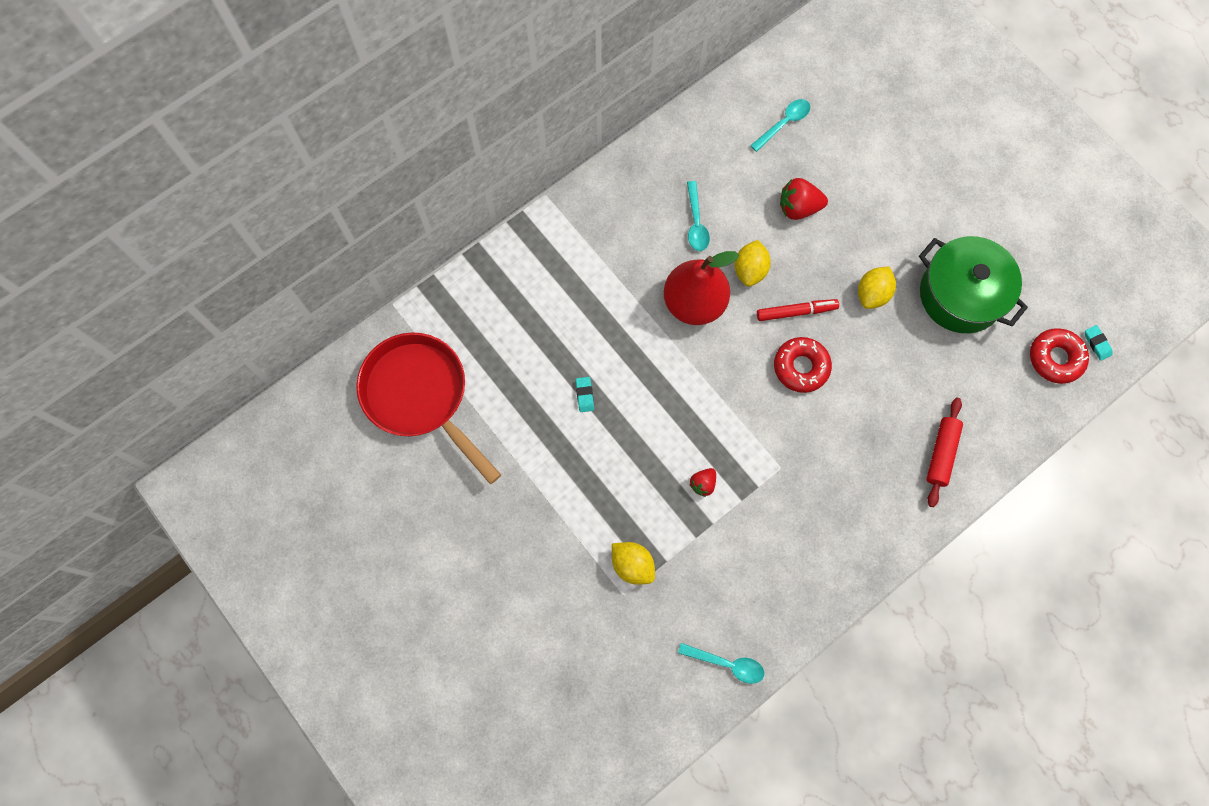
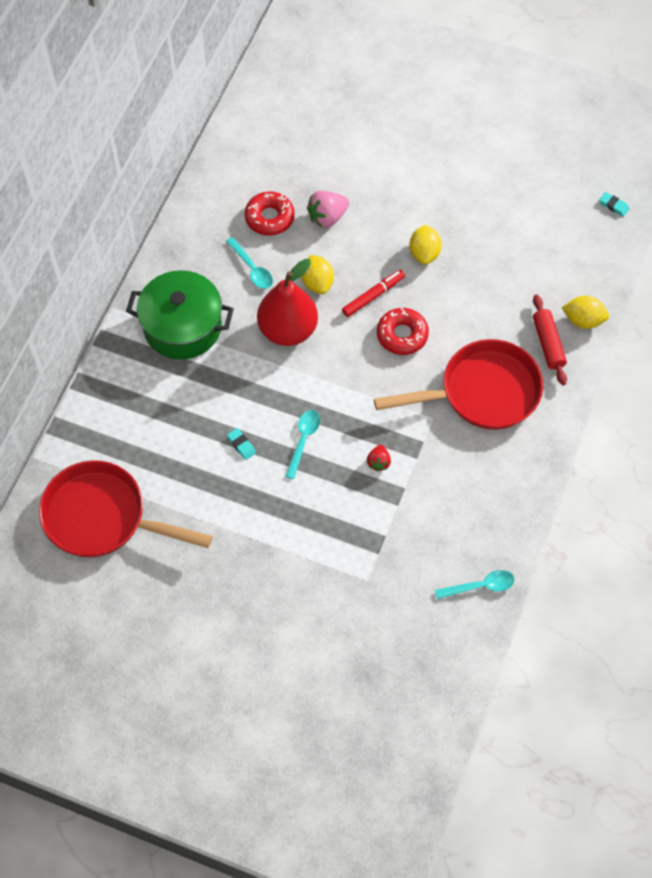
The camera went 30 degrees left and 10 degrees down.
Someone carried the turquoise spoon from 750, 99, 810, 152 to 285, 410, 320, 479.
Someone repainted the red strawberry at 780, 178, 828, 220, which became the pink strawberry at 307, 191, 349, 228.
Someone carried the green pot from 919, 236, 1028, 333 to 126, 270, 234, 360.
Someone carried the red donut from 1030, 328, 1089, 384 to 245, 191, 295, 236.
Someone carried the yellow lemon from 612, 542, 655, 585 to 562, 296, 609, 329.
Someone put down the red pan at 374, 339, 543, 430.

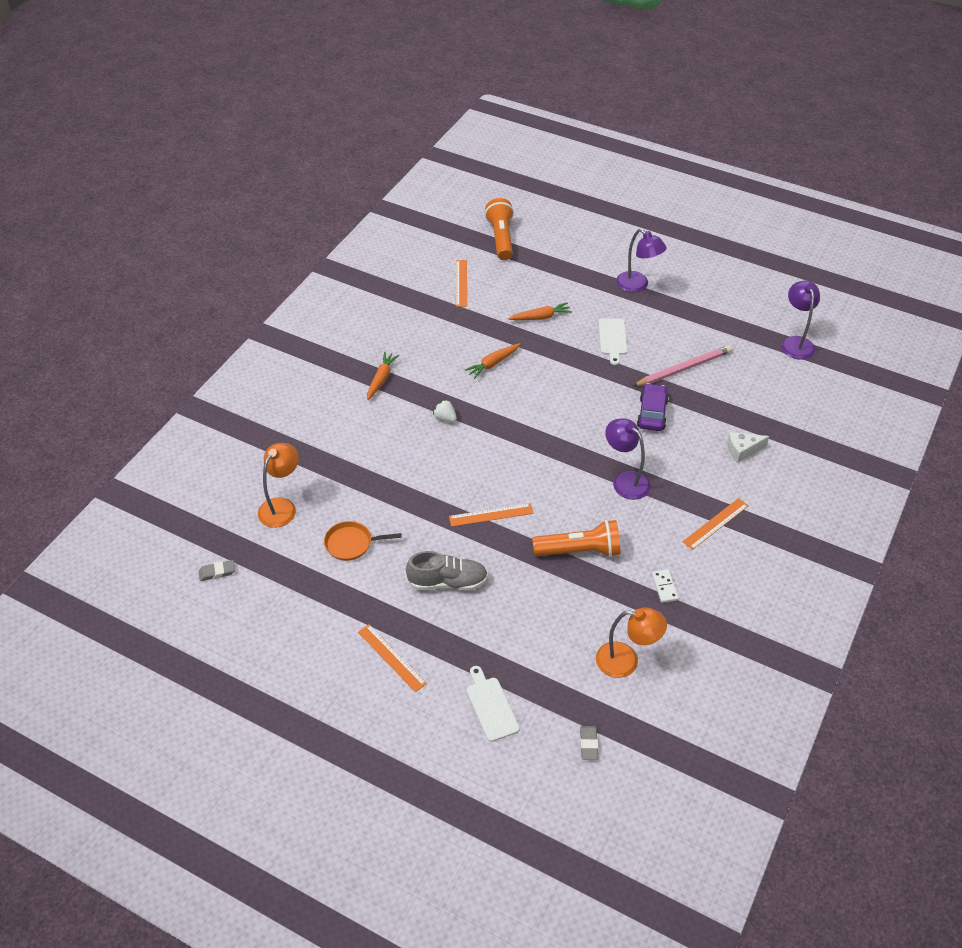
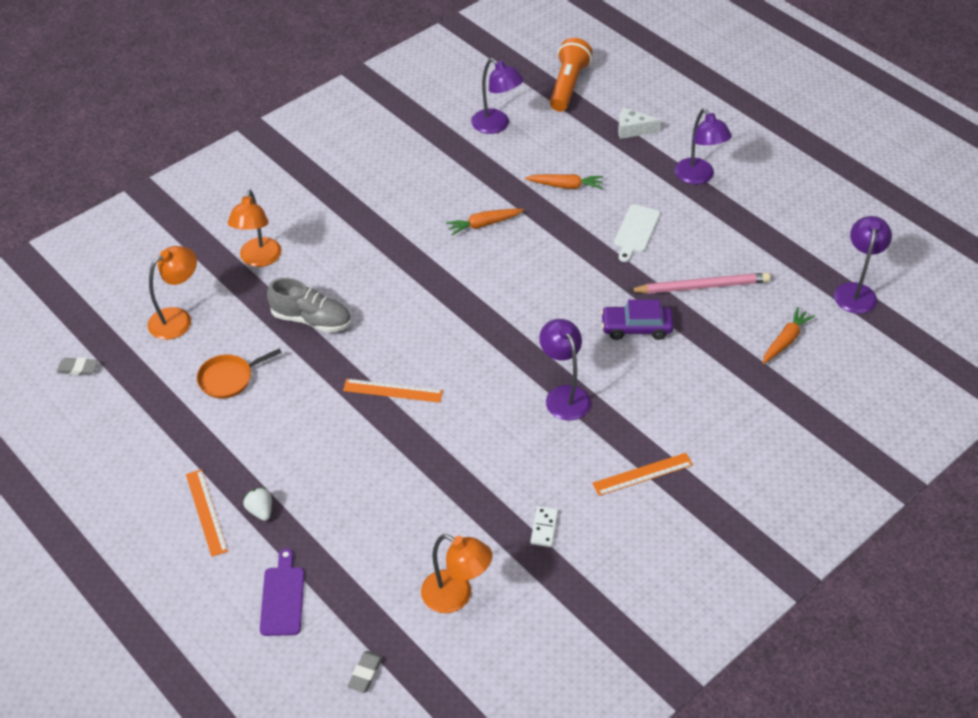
The camera went 20 degrees right and 0 degrees up.
Someone swapped the orange ruler at 456, 260, 467, 307 for the purple lamp at 471, 58, 524, 134.
Someone carried the orange carrot from 367, 352, 399, 400 to 763, 307, 815, 364.
Someone rotated the purple car at 637, 383, 669, 431 by 120 degrees counterclockwise.
Someone carried the white strawberry from 433, 399, 457, 422 to 243, 487, 272, 521.
Someone carried the white cheese from 727, 432, 769, 463 to 618, 107, 661, 139.
Someone took away the orange flashlight at 532, 520, 620, 557.
Someone rotated the orange pan at 324, 521, 402, 561 by 45 degrees counterclockwise.
Someone carried the grey shoe from 406, 551, 488, 590 to 267, 278, 351, 333.
Someone repainted the white cutting board at 467, 666, 520, 742, which became the purple cutting board at 260, 548, 304, 636.
Someone put down the orange lamp at 228, 190, 281, 267.

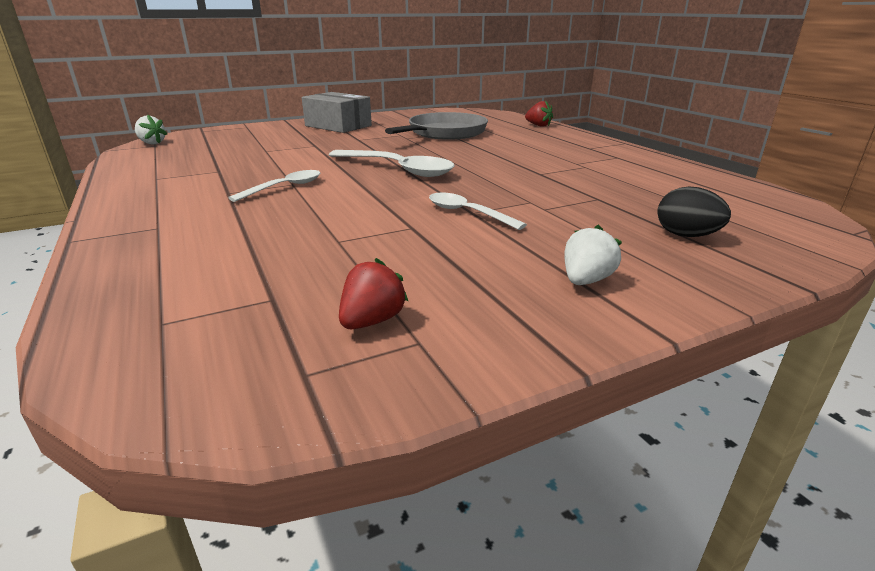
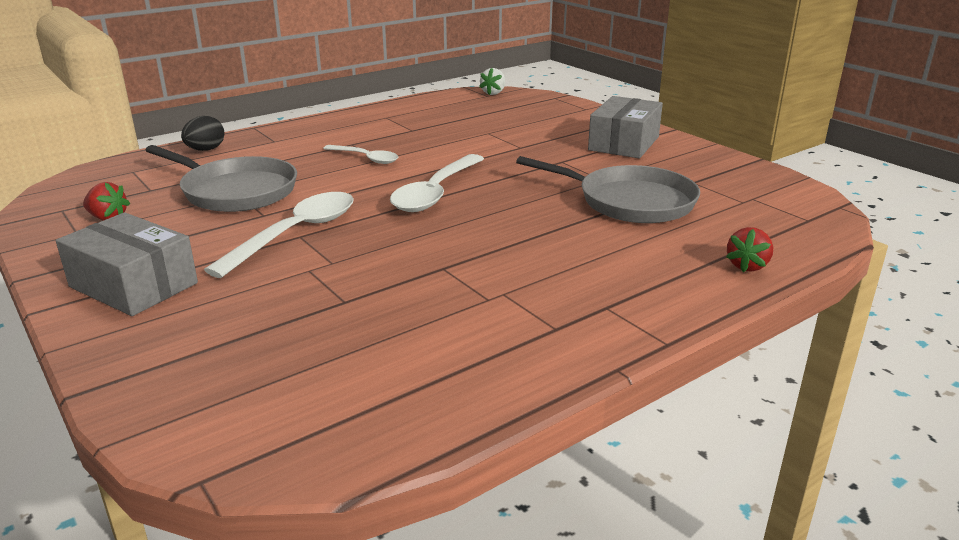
The camera went 80 degrees right and 0 degrees up.
Someone carried the black egg from 657, 186, 731, 237 to 181, 116, 224, 151.
Someone scaled the white spoon at 429, 193, 527, 230 by 1.69.
Someone swapped the white strawberry at 564, 225, 622, 285 for the grey box at 56, 212, 198, 316.
Someone put down the grey pan at 145, 145, 297, 212.

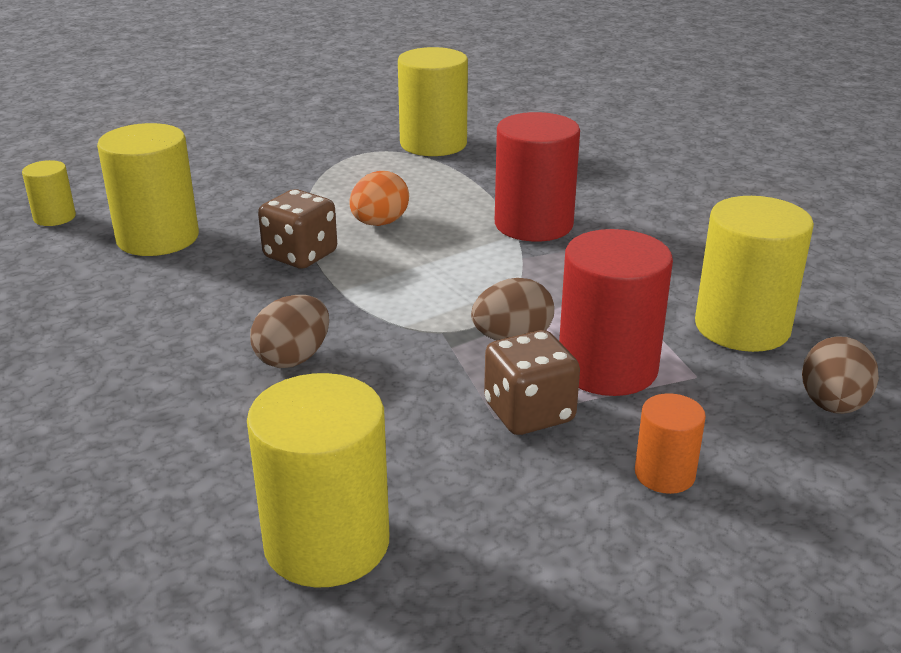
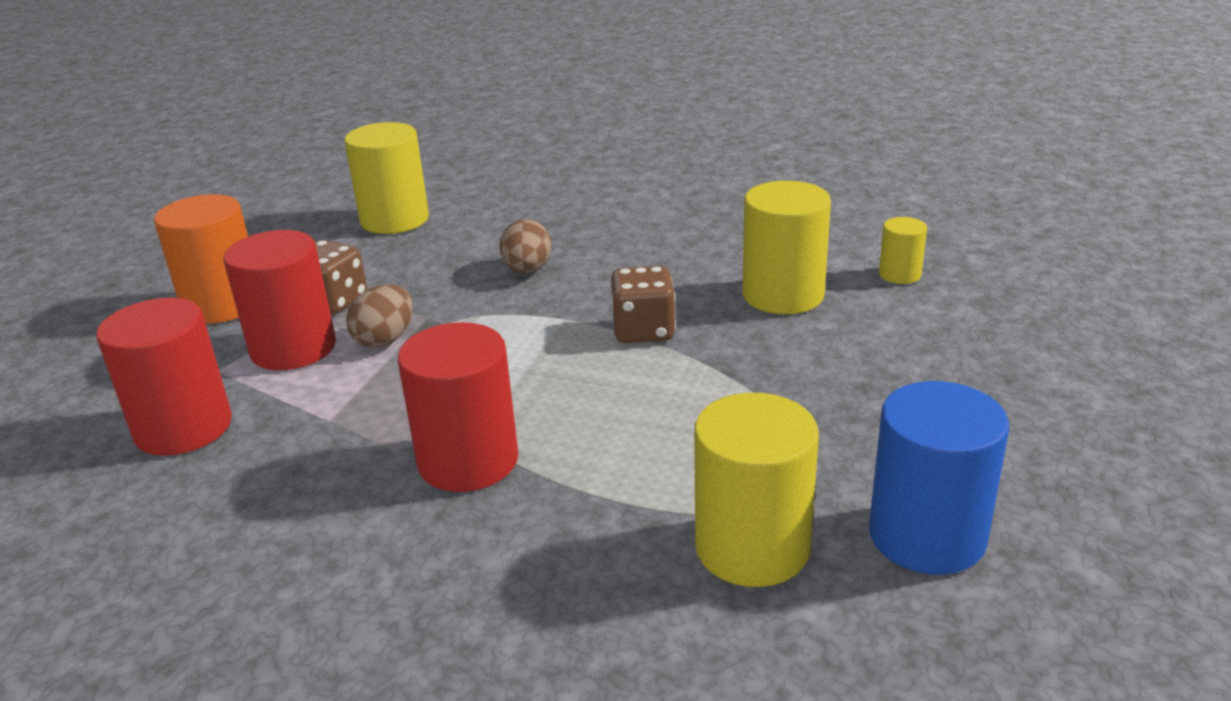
The camera went 145 degrees right and 0 degrees up.
Someone took away the orange egg at 349, 171, 409, 226.
Someone repainted the yellow cylinder at 695, 196, 814, 352, which became the red cylinder at 96, 298, 232, 456.
Someone took away the brown egg at 802, 336, 879, 414.
Someone scaled the orange cylinder at 635, 393, 706, 494 by 1.92.
Someone put down the blue cylinder at 869, 381, 1009, 575.

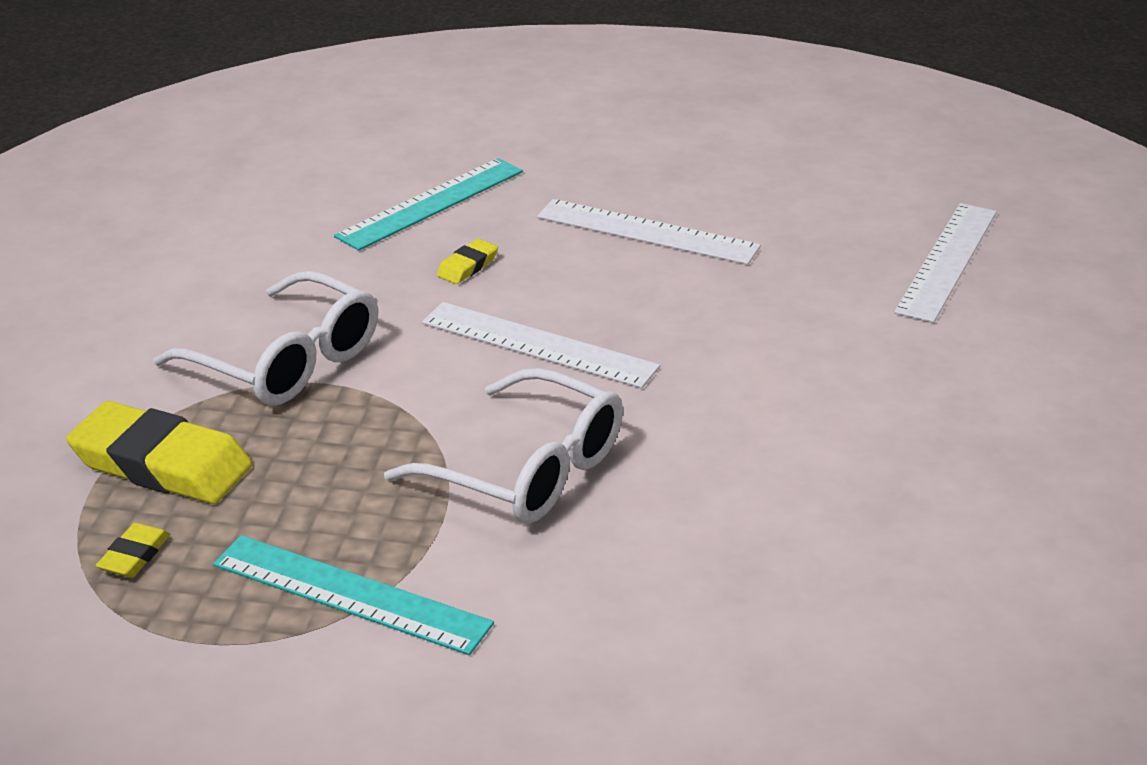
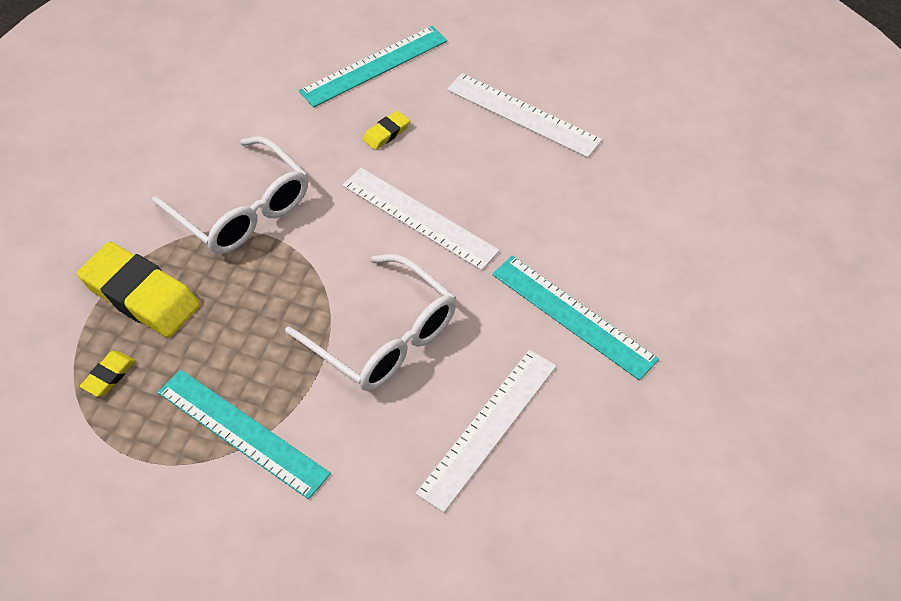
The camera went 10 degrees right and 20 degrees up.
Someone carried the white ruler from 894, 203, 997, 323 to 416, 350, 557, 513.
Someone put down the turquoise ruler at 492, 256, 659, 380.

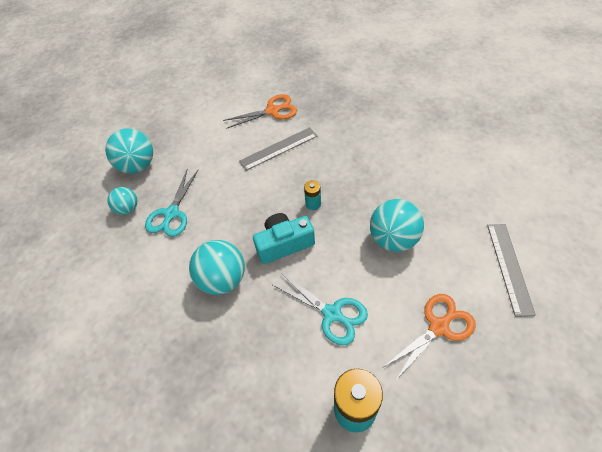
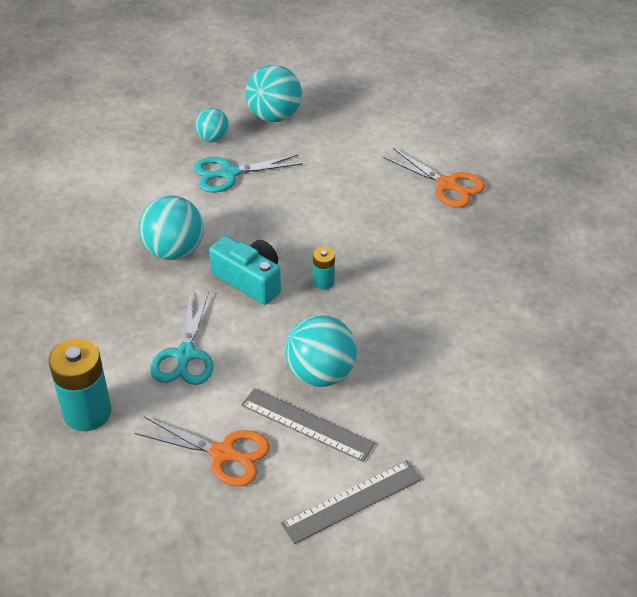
The camera went 55 degrees right and 10 degrees down.
Someone carried the grey ruler from 239, 127, 317, 171 to 241, 388, 375, 462.

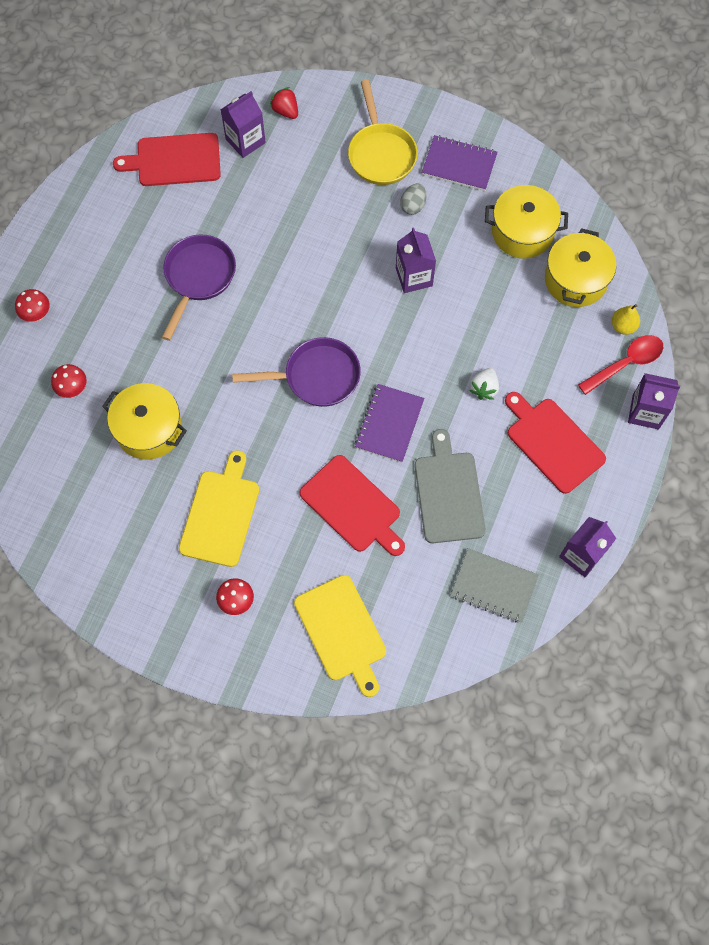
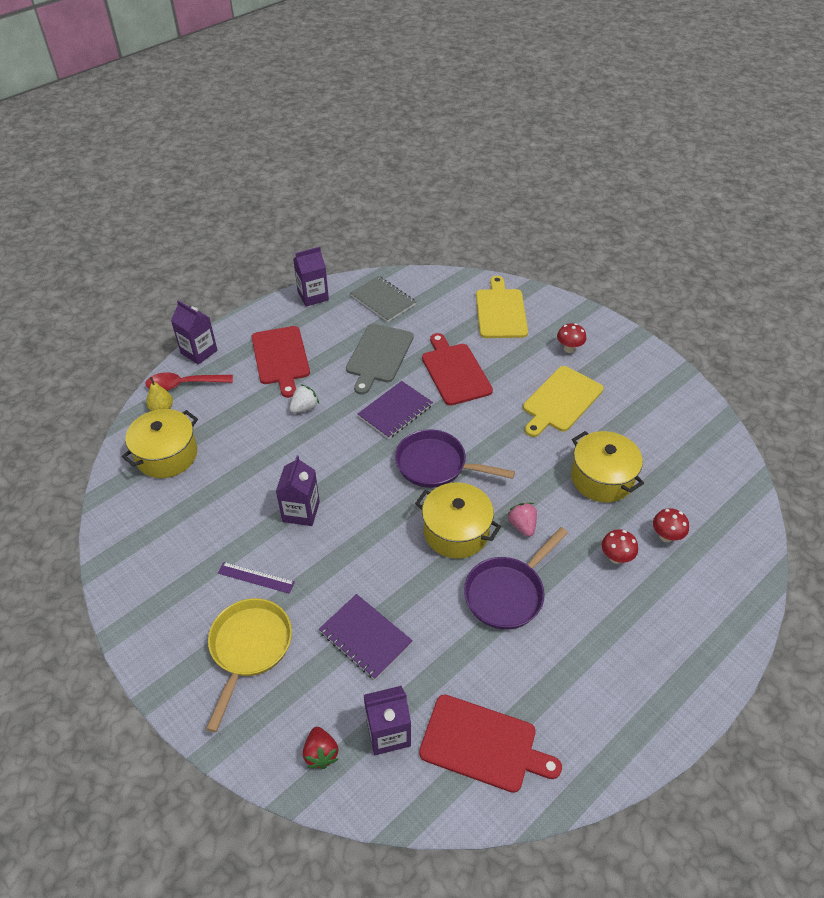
The camera went 155 degrees left and 20 degrees down.
Someone carried the purple notebook from 422, 135, 497, 191 to 319, 594, 413, 680.
Someone swapped the grey egg at 400, 183, 427, 215 for the purple ruler at 218, 562, 295, 594.
Someone carried the yellow pot from 485, 185, 568, 258 to 415, 482, 501, 559.
Someone carried the red mushroom from 15, 289, 50, 322 to 602, 529, 638, 564.
Someone put down the pink strawberry at 507, 503, 537, 537.

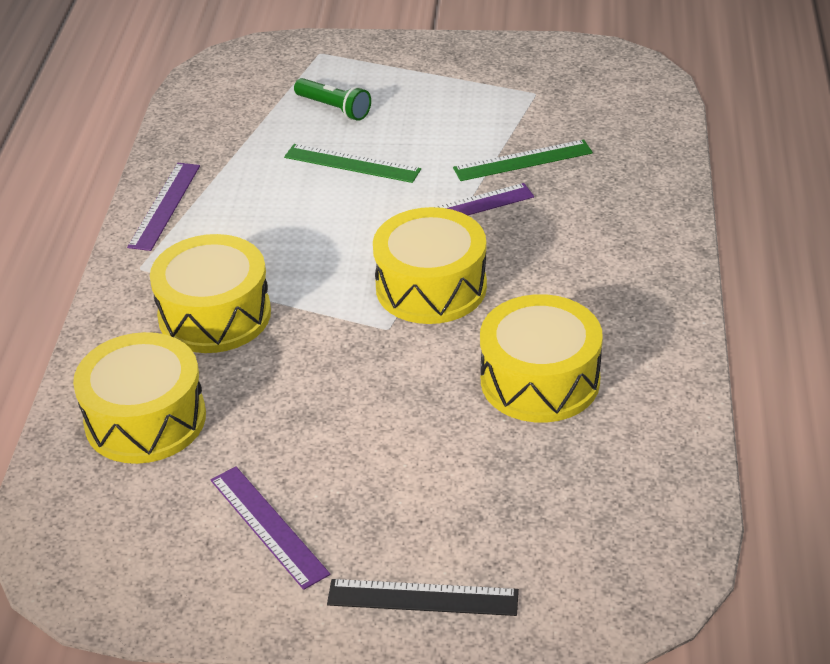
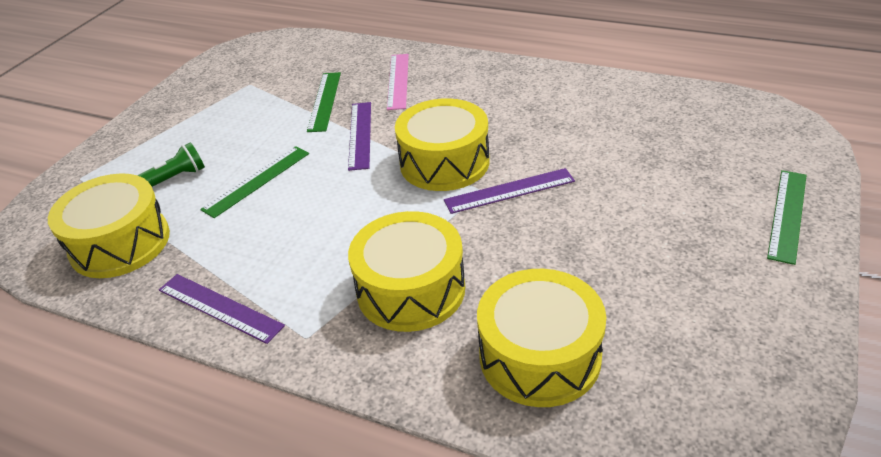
The camera went 70 degrees left and 0 degrees up.
Someone carried the yellow drum from 480, 294, 603, 423 to 48, 174, 170, 278.
Someone carried the purple ruler from 210, 466, 330, 590 to 444, 168, 575, 214.
Someone repainted the black ruler at 327, 579, 519, 616, which became the green ruler at 767, 170, 807, 265.
Someone put down the pink ruler at 387, 54, 409, 110.

